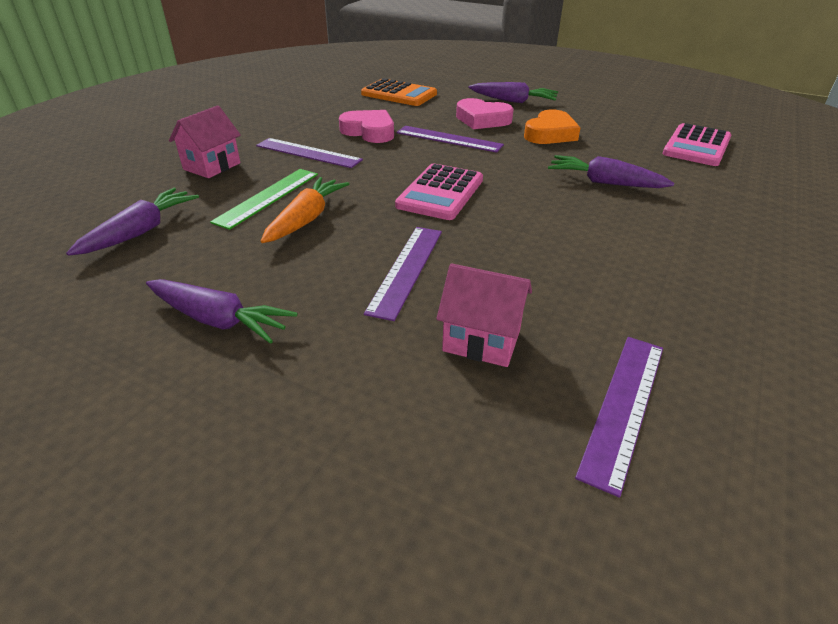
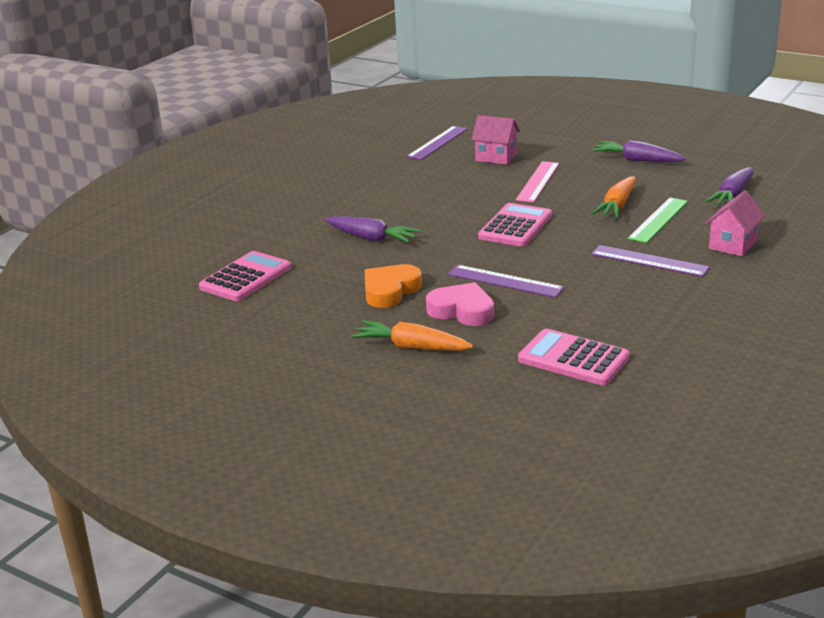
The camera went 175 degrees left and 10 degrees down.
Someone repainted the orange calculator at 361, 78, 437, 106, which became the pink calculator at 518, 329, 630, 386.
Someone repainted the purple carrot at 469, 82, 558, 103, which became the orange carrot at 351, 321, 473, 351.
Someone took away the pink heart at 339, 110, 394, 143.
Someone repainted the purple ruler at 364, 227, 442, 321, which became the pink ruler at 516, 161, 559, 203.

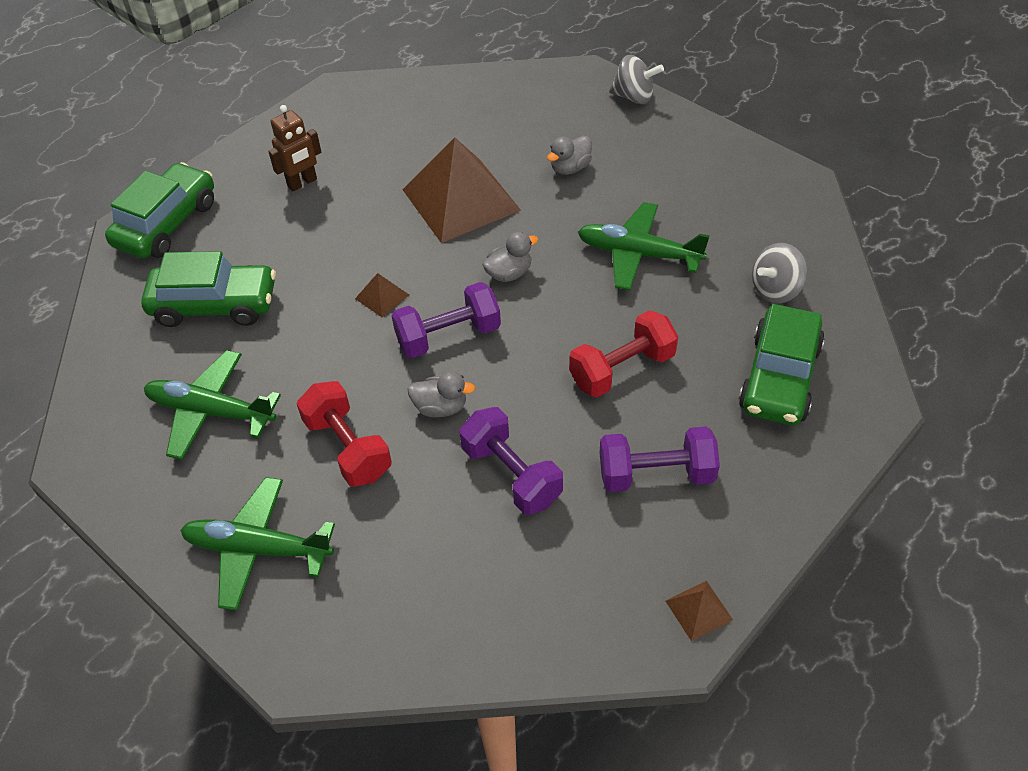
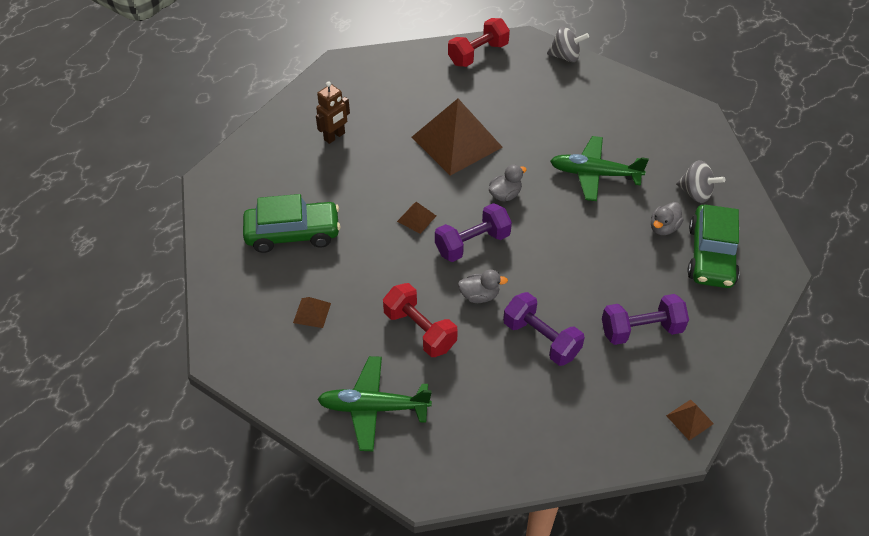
The camera went 10 degrees left and 0 degrees up.
Someone carried the grey duck from 547, 136, 592, 175 to 651, 202, 683, 235.
Someone took away the green car at 105, 162, 214, 258.
Someone rotated the grey spinning top at 752, 243, 808, 303 by 105 degrees counterclockwise.
Someone carried the red dumbbell from 569, 310, 678, 397 to 448, 18, 510, 67.
Someone swapped the green plane at 144, 350, 281, 460 for the brown pyramid at 293, 297, 331, 328.

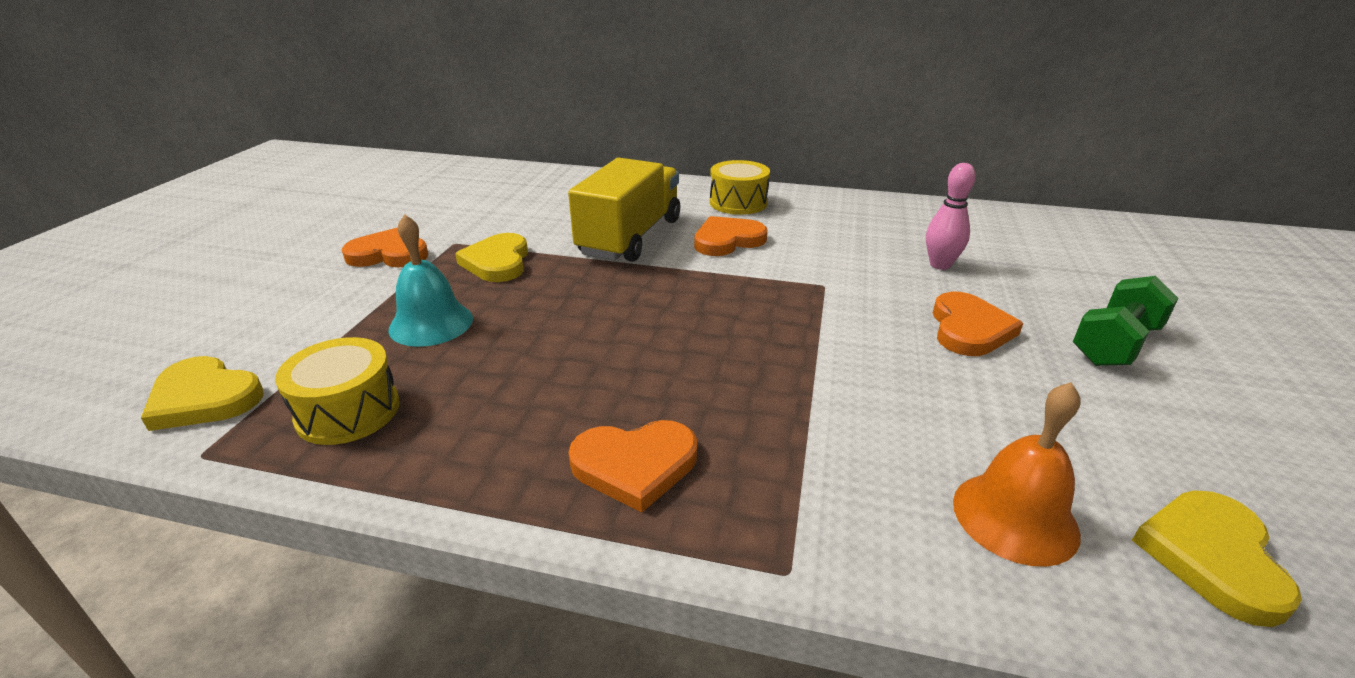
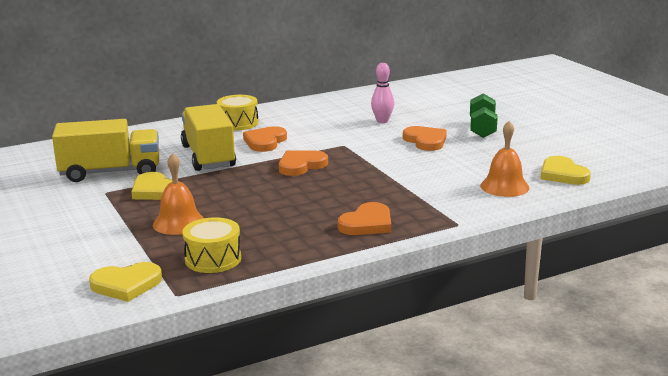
The camera went 40 degrees left and 10 degrees down.
Someone repainted the turquoise bell at 389, 214, 473, 347, which became the orange bell at 153, 153, 204, 235.
Someone carried the orange heart from 341, 227, 428, 267 to 279, 150, 328, 176.
Someone put down the yellow truck at 52, 119, 159, 182.

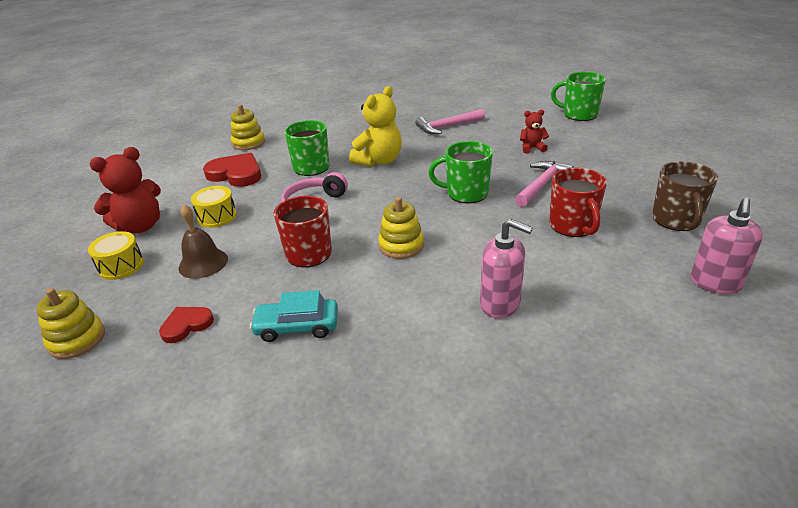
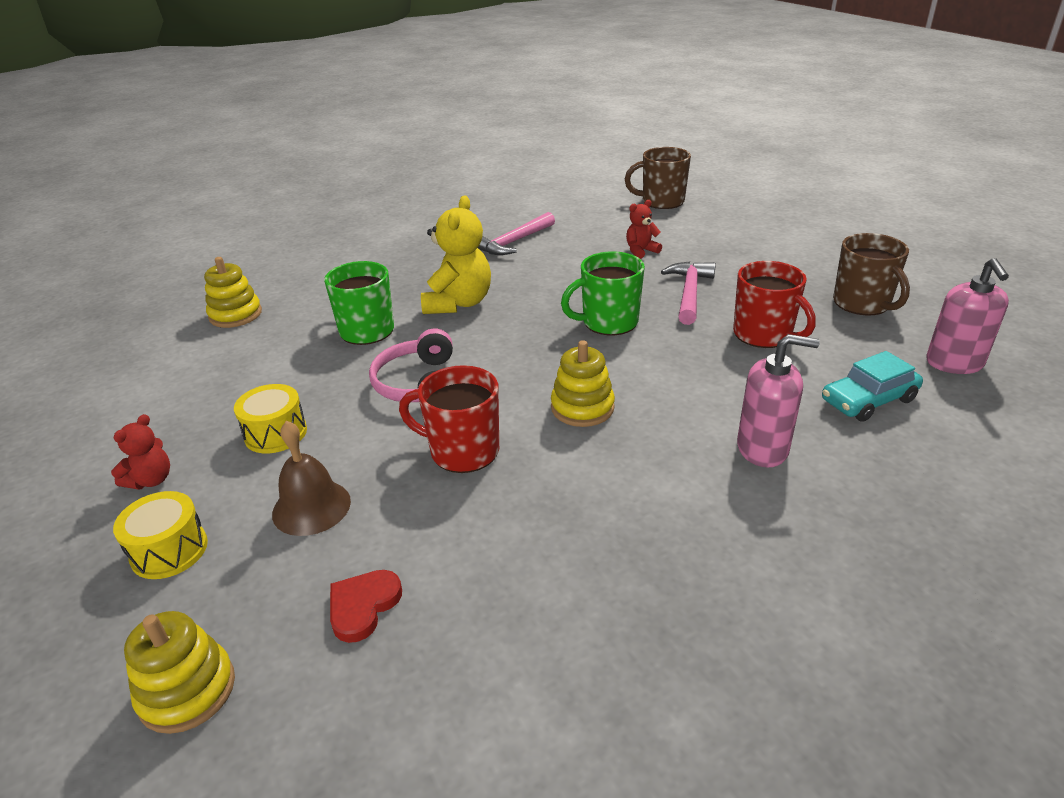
The camera went 25 degrees left and 0 degrees up.
Someone repainted the green mug at 551, 72, 606, 121, which became the brown mug at 625, 147, 691, 209.
Someone scaled the red teddy bear at 90, 147, 161, 233 by 0.53.
Someone took away the red heart at 203, 153, 261, 187.
Someone carried the turquoise car from 250, 290, 338, 342 to 822, 351, 923, 422.

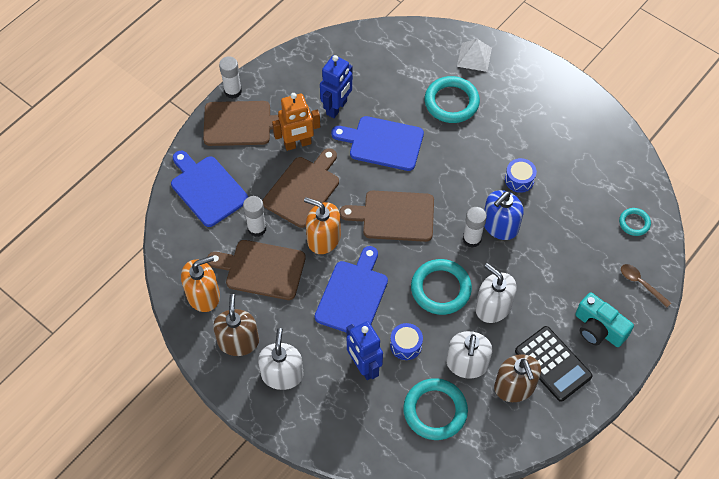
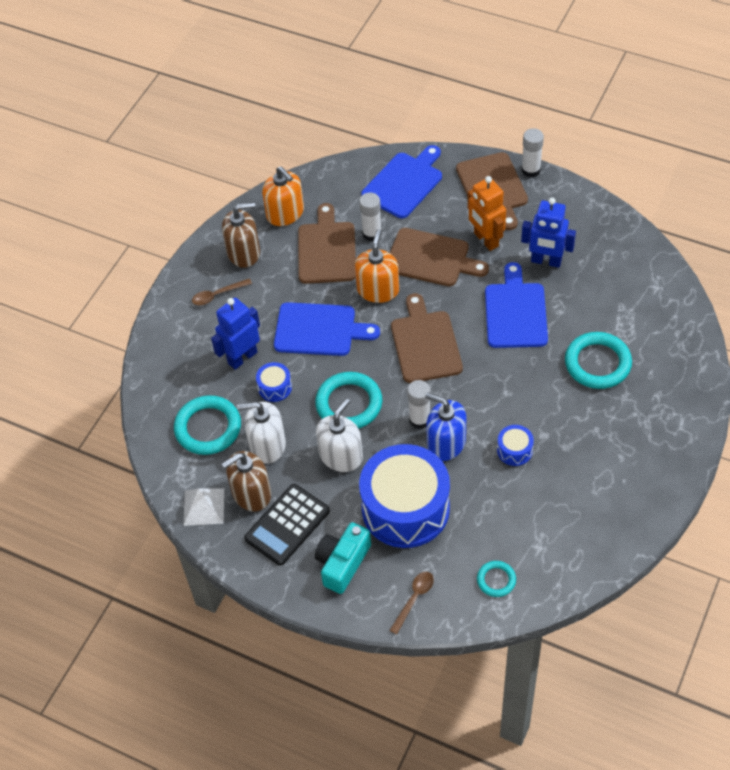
The camera went 80 degrees right and 5 degrees down.
Someone carried the white pyramid from 457, 39, 492, 72 to 184, 488, 224, 526.
Someone swapped the white soap dispenser at 258, 328, 304, 390 for the brown spoon at 192, 278, 252, 305.
Someone put down the blue drum at 359, 444, 450, 548.

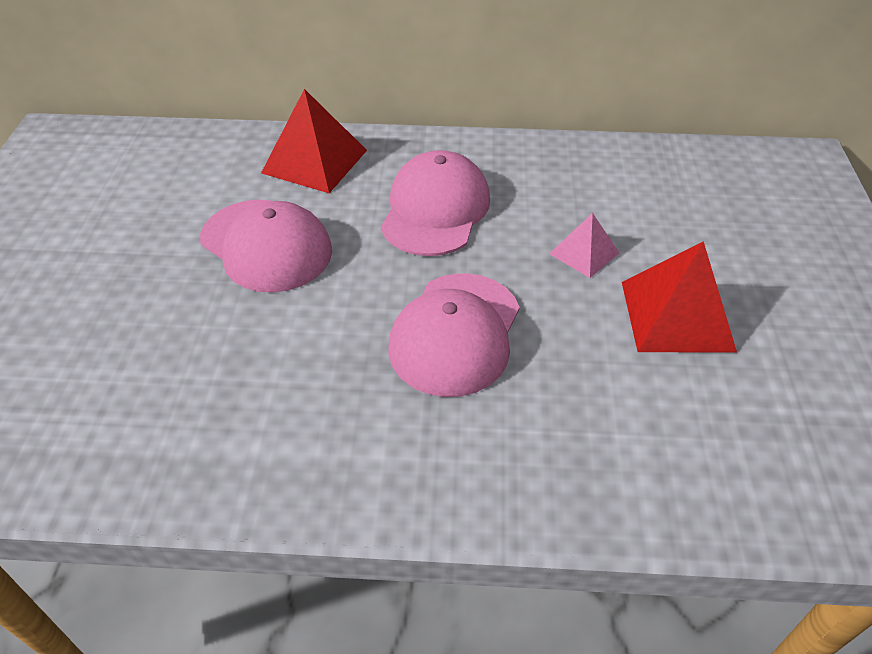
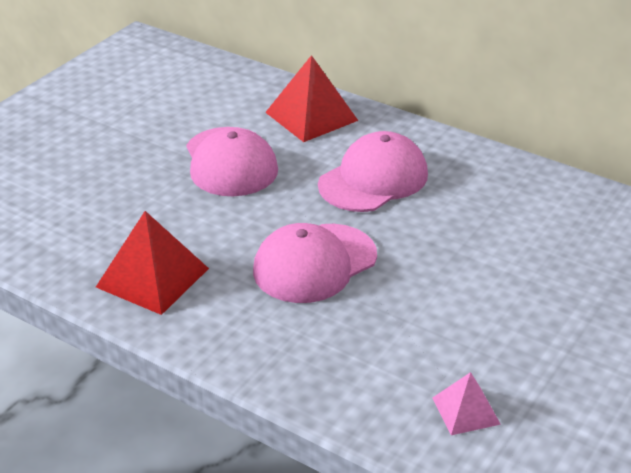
The camera went 30 degrees right and 10 degrees down.
Someone carried the pink pyramid from 549, 213, 619, 278 to 432, 372, 501, 435.
Someone carried the red pyramid from 622, 241, 737, 353 to 96, 211, 209, 315.

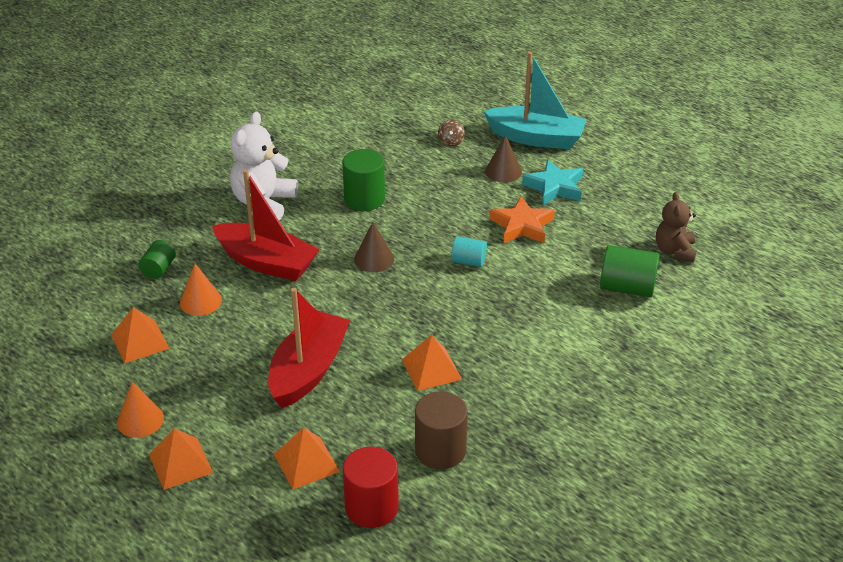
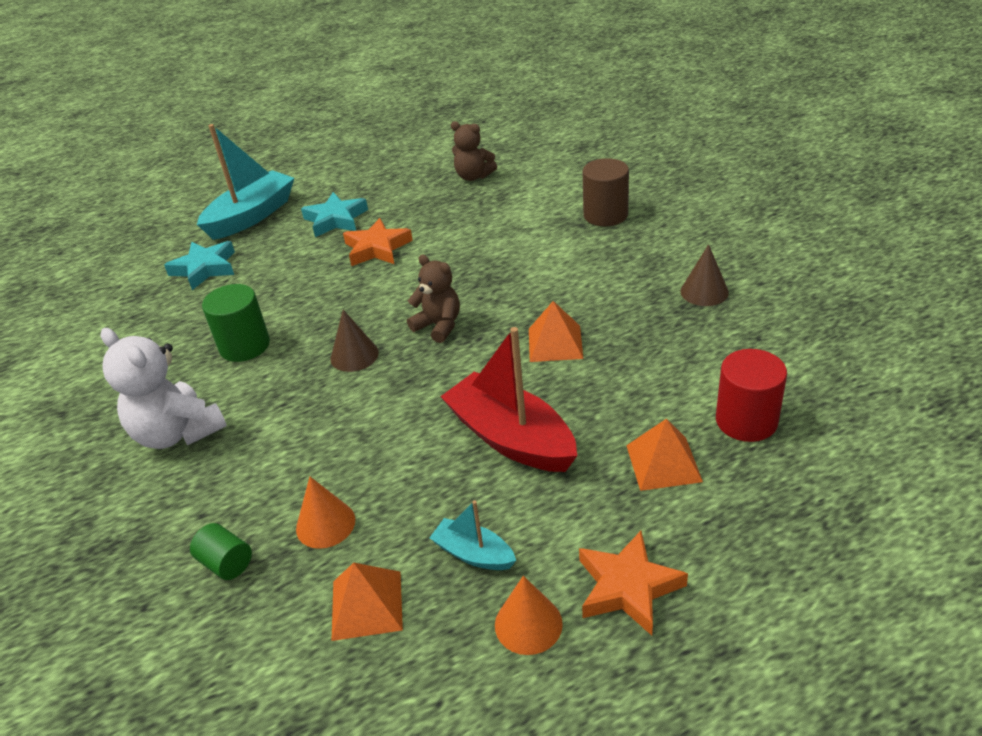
The camera went 65 degrees left and 0 degrees up.
Someone swapped the brown spinning top at 438, 120, 465, 147 for the turquoise star at 164, 241, 235, 290.
Someone carried the brown cone from 485, 135, 522, 183 to 680, 244, 729, 306.
Someone took away the red boat at 212, 169, 320, 281.
Someone took away the turquoise cylinder at 451, 236, 487, 267.
Someone took away the green cylinder at 600, 245, 660, 297.
Someone carried the brown cylinder from 415, 391, 468, 469 to 583, 158, 629, 226.
Someone swapped the orange pyramid at 149, 428, 213, 490 for the orange star at 579, 531, 688, 636.
Someone put down the brown teddy bear at 407, 255, 460, 343.
Someone put down the turquoise boat at 430, 500, 516, 570.

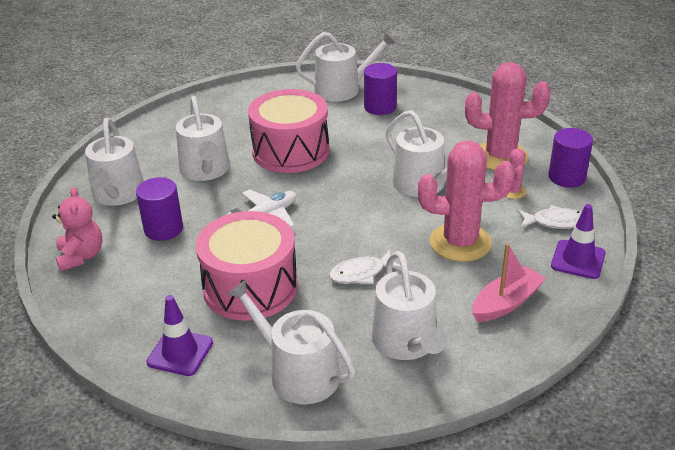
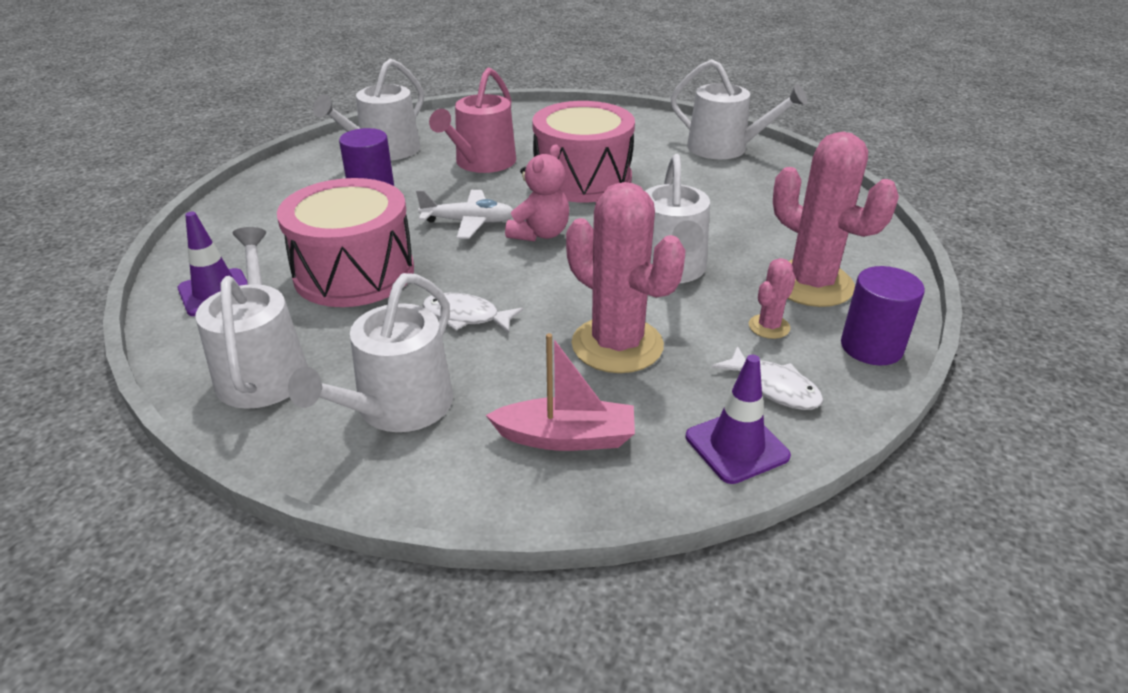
The camera went 40 degrees right and 0 degrees up.
Someone took away the purple cylinder at 364, 63, 397, 115.
Someone repainted the white watering can at 176, 96, 230, 181, which became the pink watering can at 429, 68, 516, 173.
Someone carried the pink teddy bear from 52, 187, 103, 271 to 505, 145, 569, 242.

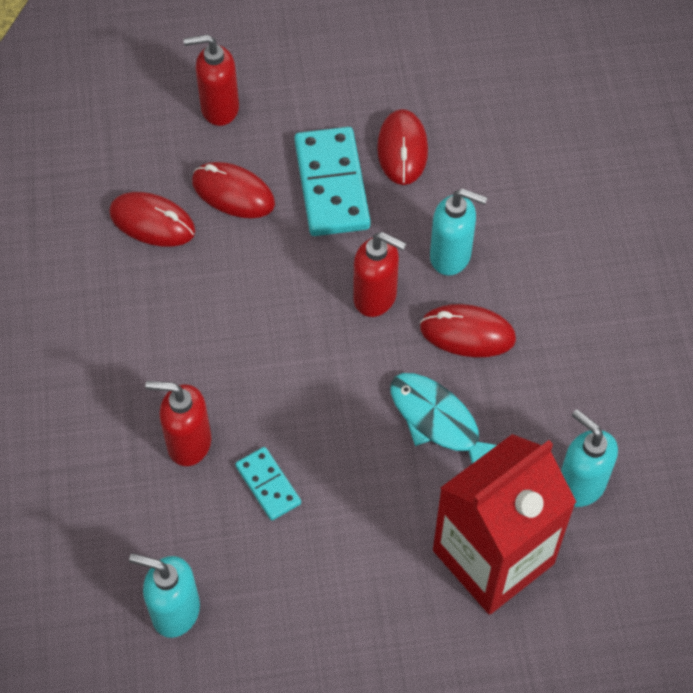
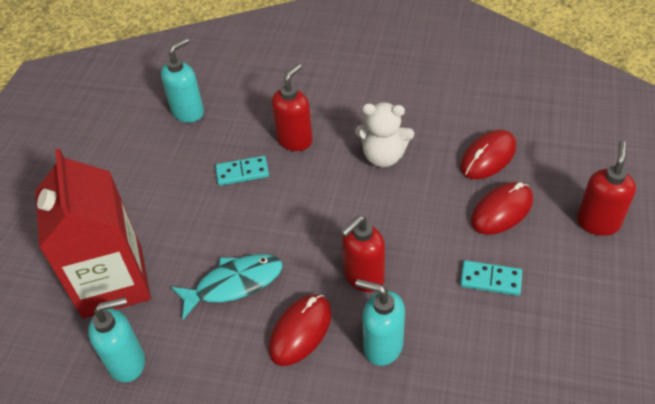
The camera went 115 degrees right and 10 degrees down.
Someone took away the red mouse at 377, 109, 428, 185.
Someone scaled the turquoise domino at 294, 127, 371, 236 by 0.53.
Someone rotated the turquoise soap dispenser at 430, 189, 487, 276 by 75 degrees clockwise.
Someone put down the white teddy bear at 355, 102, 414, 167.

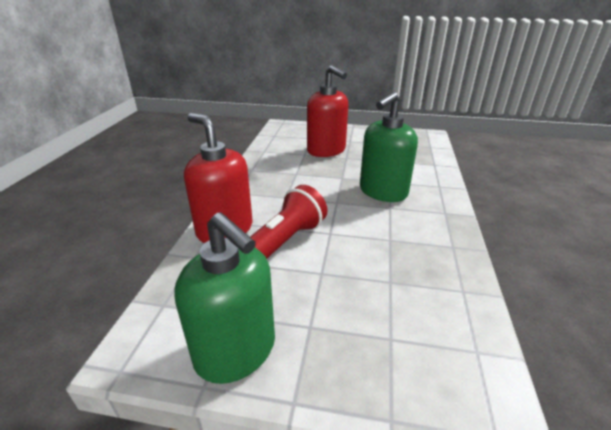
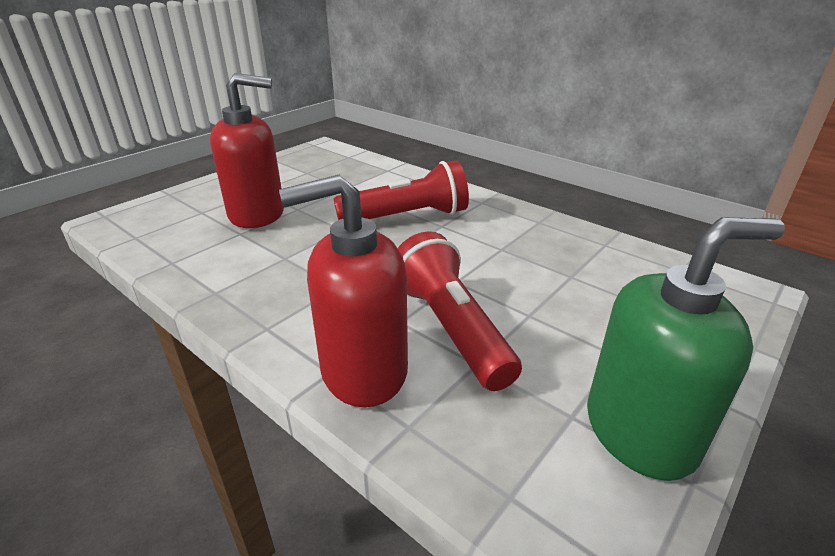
The camera went 60 degrees left and 0 degrees up.
Someone swapped the green soap dispenser at 360, 92, 418, 202 for the red flashlight at 334, 161, 469, 220.

